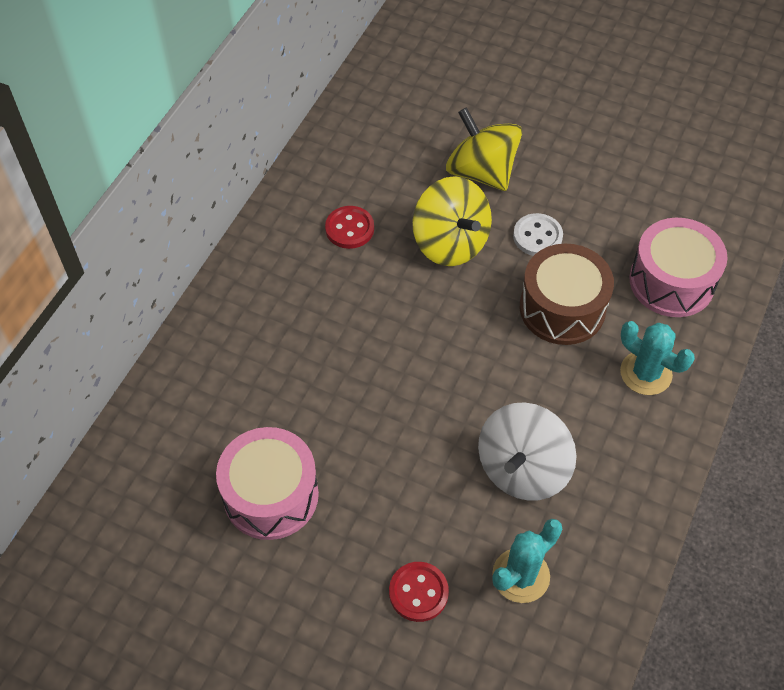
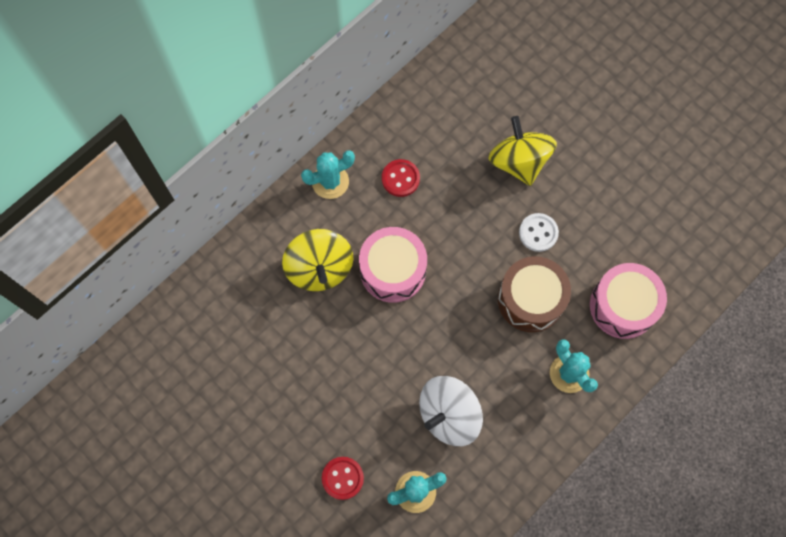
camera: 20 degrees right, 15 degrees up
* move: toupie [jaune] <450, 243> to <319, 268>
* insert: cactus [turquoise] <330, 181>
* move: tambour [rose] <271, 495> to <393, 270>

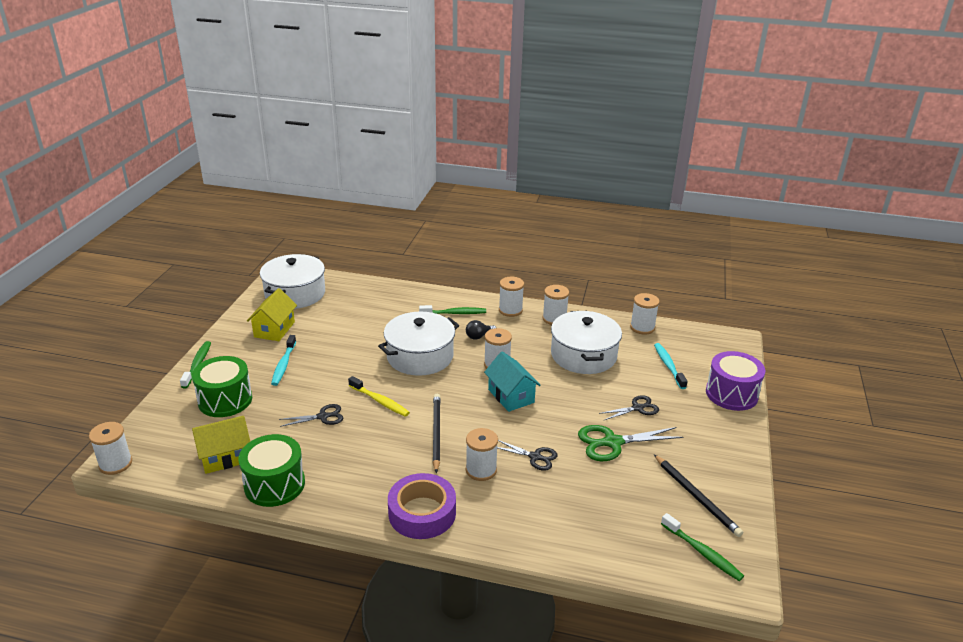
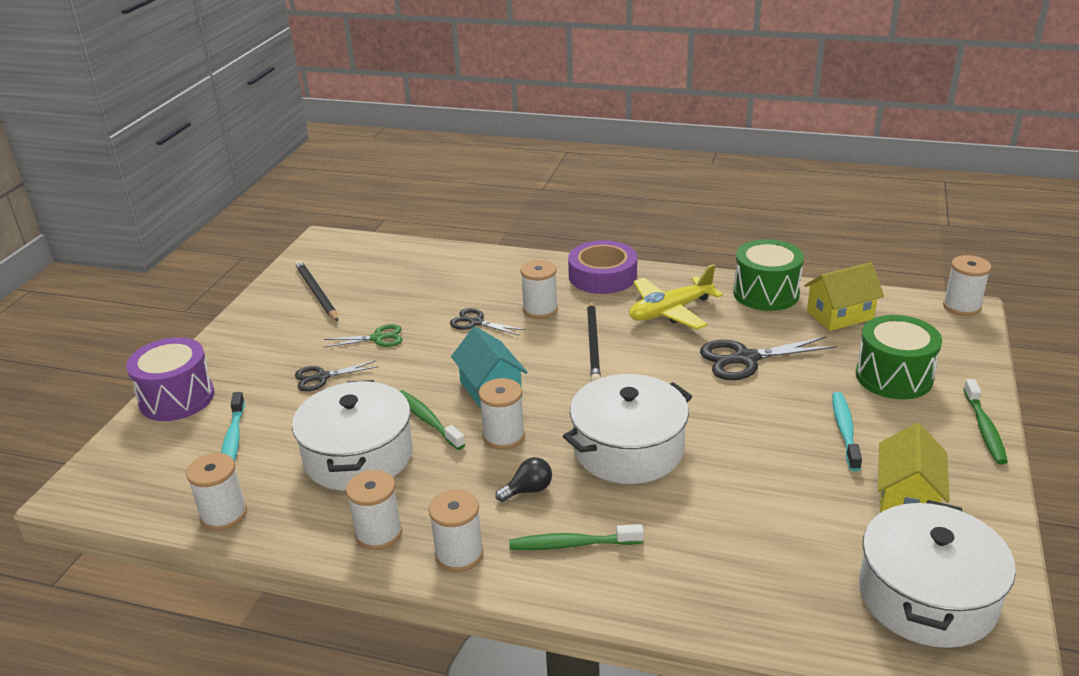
camera: 175 degrees left, 0 degrees up
* resize: ciseaux [vert] <612, 442> = <378, 338> x0.61
* move: brosse à dents [vert] <702, 552> to <427, 420>
* insert: avion [jaune] <670, 311>
* resize: ciseaux [noir] <323, 417> = <745, 359> x1.63
* delete: brosse à dents [jaune] <380, 401>

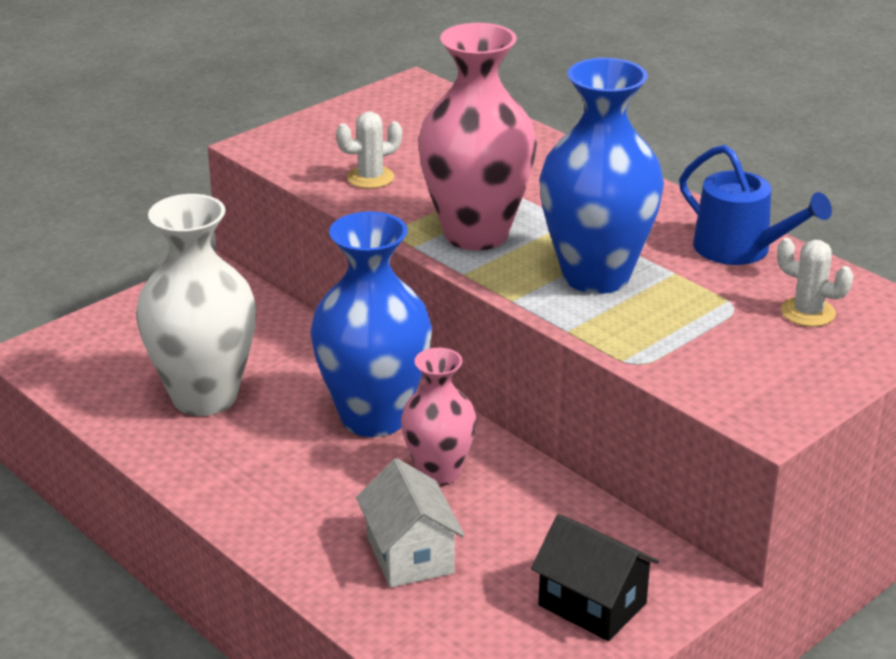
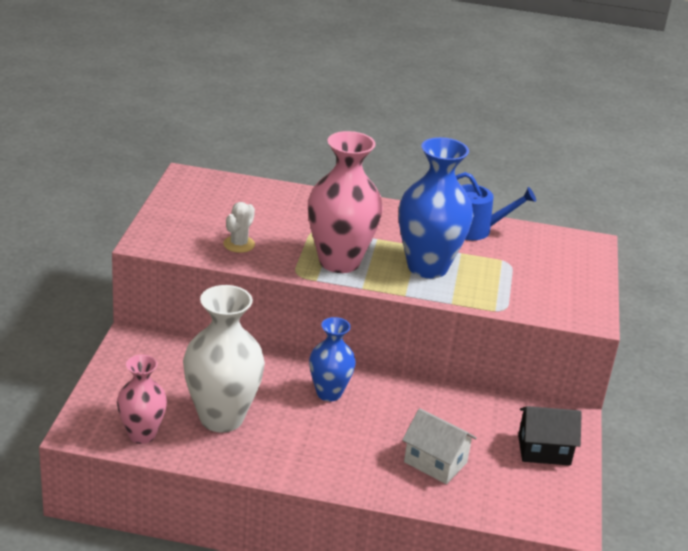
camera: 40 degrees left, 0 degrees up
* move: vase [rose] <438, 473> to <142, 434>
* resize: vase [bleu] <373, 417> = <329, 393> x0.60
* delete: cactus [blanc] <808, 312>

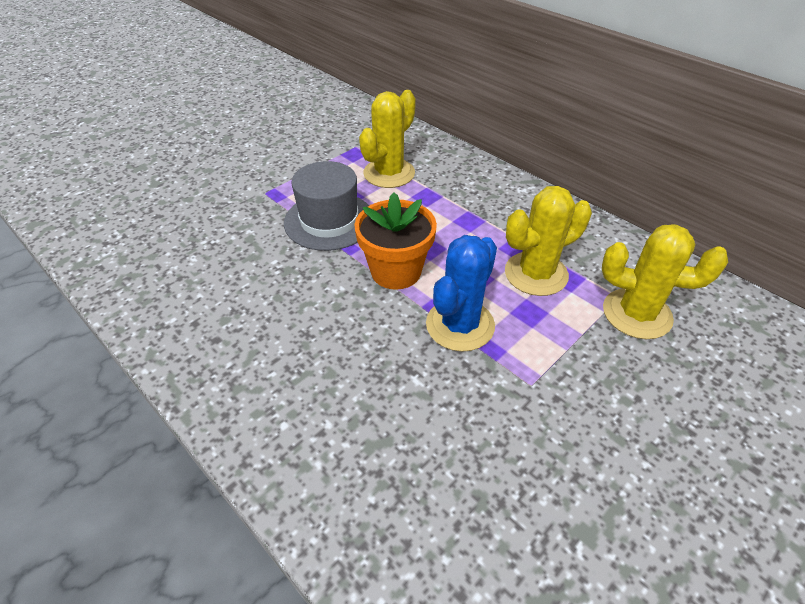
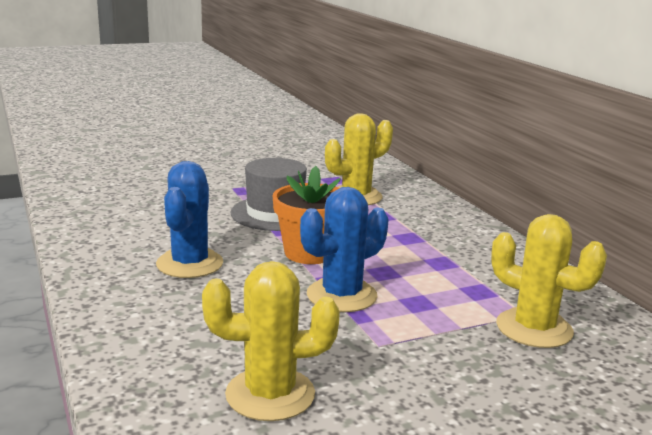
camera: 20 degrees right, 25 degrees down
* insert: cactus [bleu] <189, 264>
* move: cactus [jaune] <536, 274> to <270, 394>

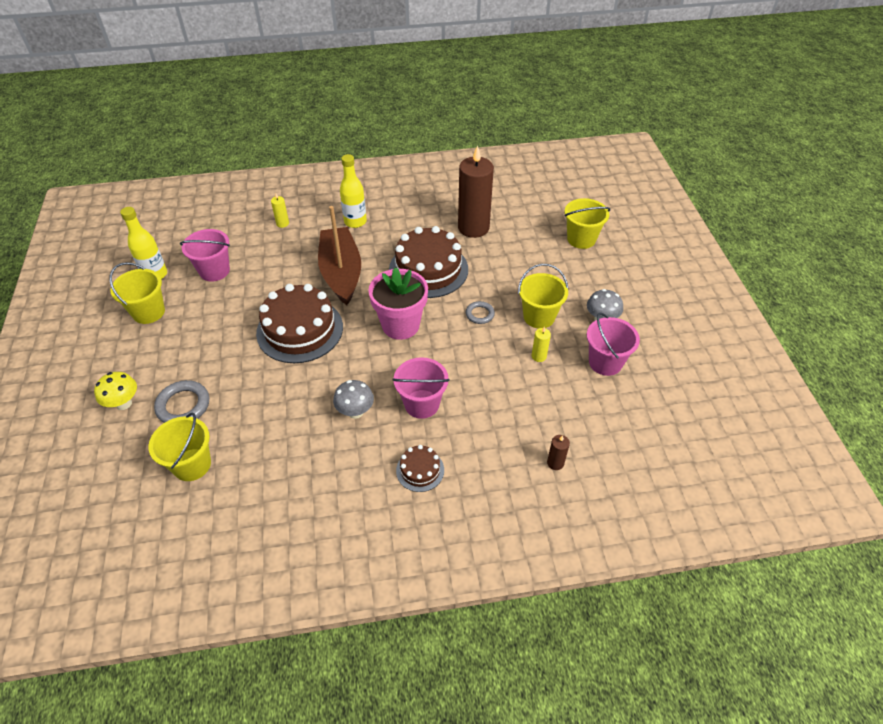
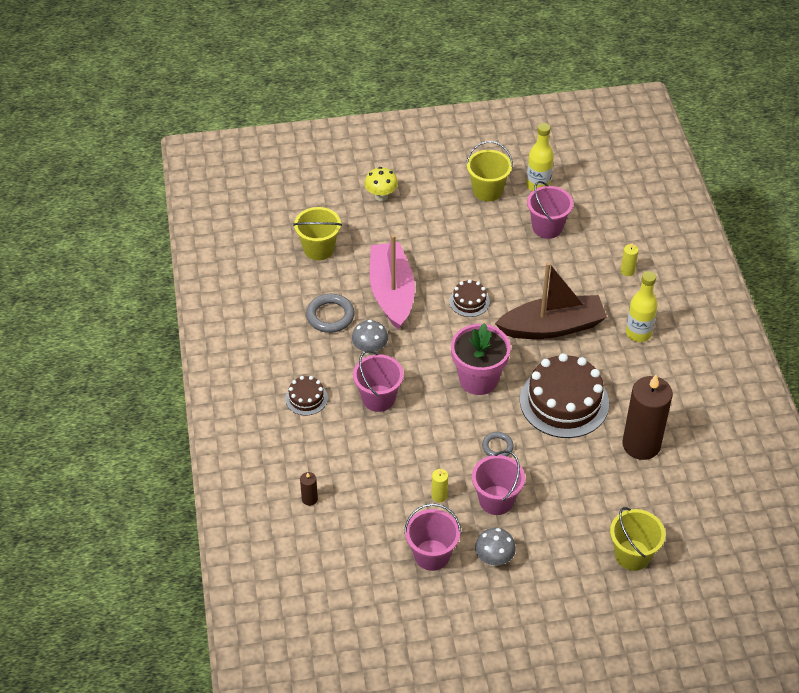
camera: 90 degrees right, 0 degrees up
* move: anneau [gris] <183, 405> to <330, 316>
* insert: bateau [rose] <391, 292>
* resize: gâteau [marron] <300, 330> = <469, 301> x0.48
* recolor: seau [jaune] <539, 317> to seau [rose] <496, 500>

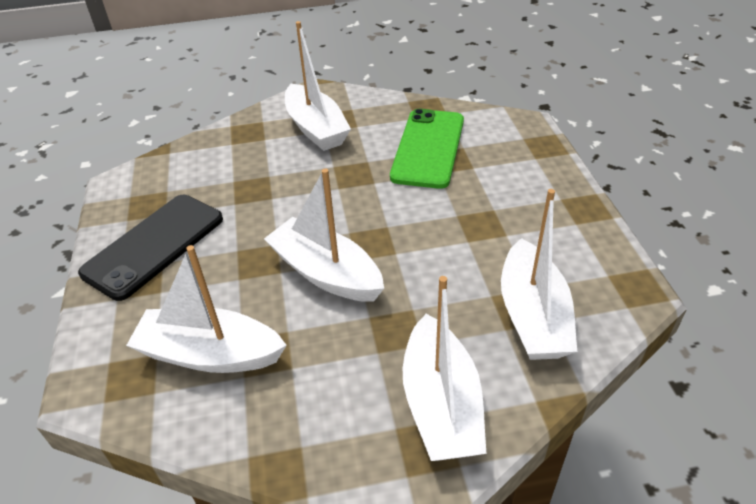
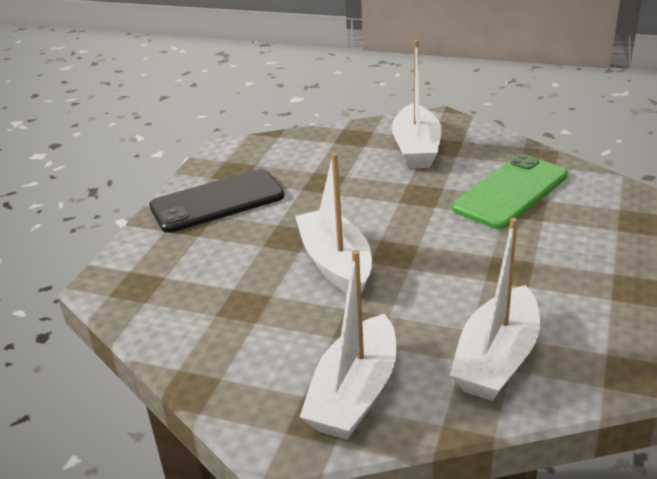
camera: 30 degrees right, 10 degrees down
* delete: bateau [blanc] <210, 354>

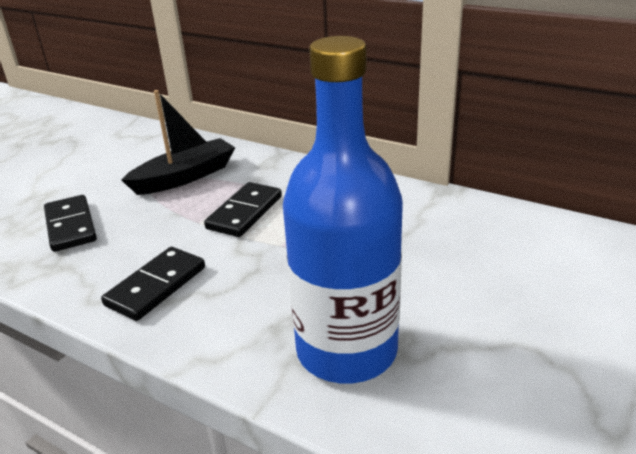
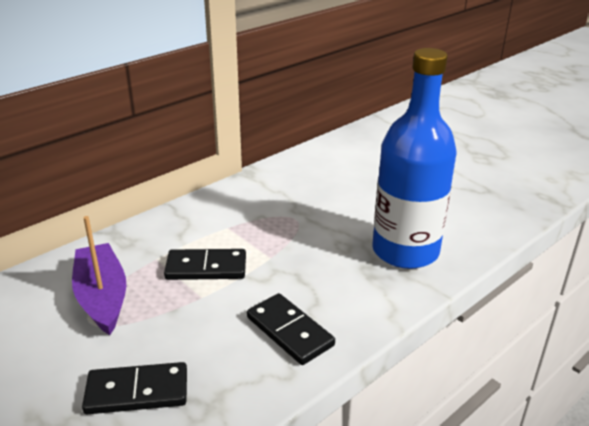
camera: 75 degrees left, 0 degrees up
* recolor: bateau [noir] <185, 177> to bateau [violet] <102, 297>
* rotate: domino [noir] <244, 212> = <206, 268> 45 degrees counterclockwise

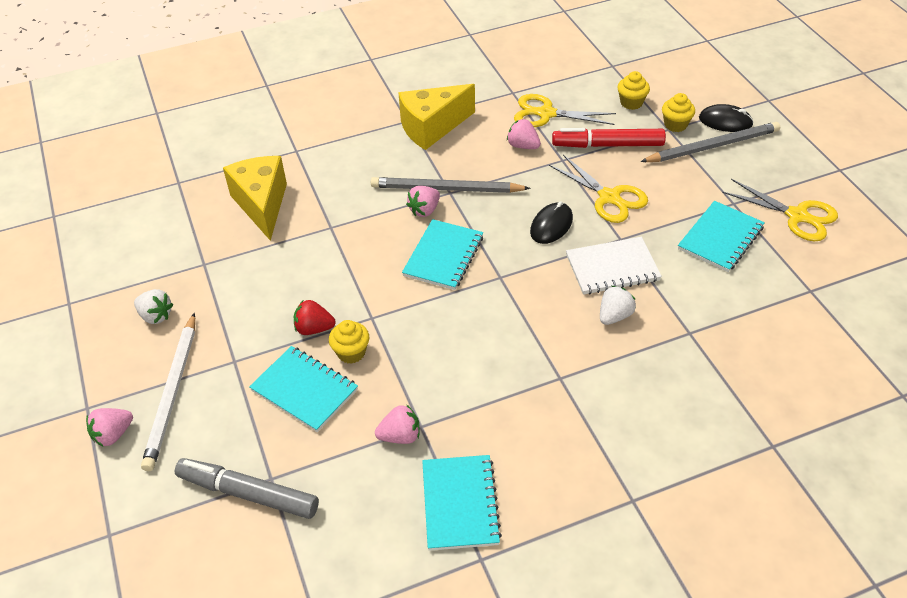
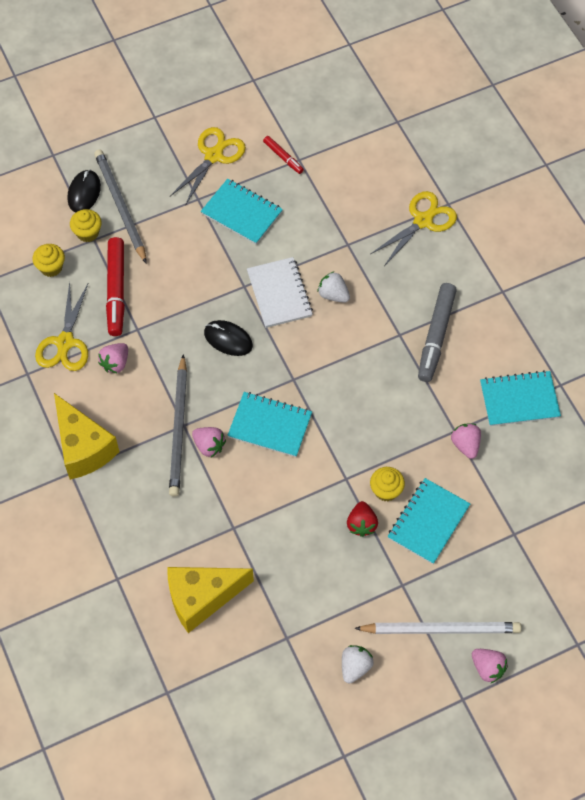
camera: 95 degrees left, 15 degrees up
* insert: feutre [rouge] <283, 157>
* move: ciseaux [jaune] <609, 197> to <423, 221>
* move: feutre [gris] <248, 493> to <436, 336>

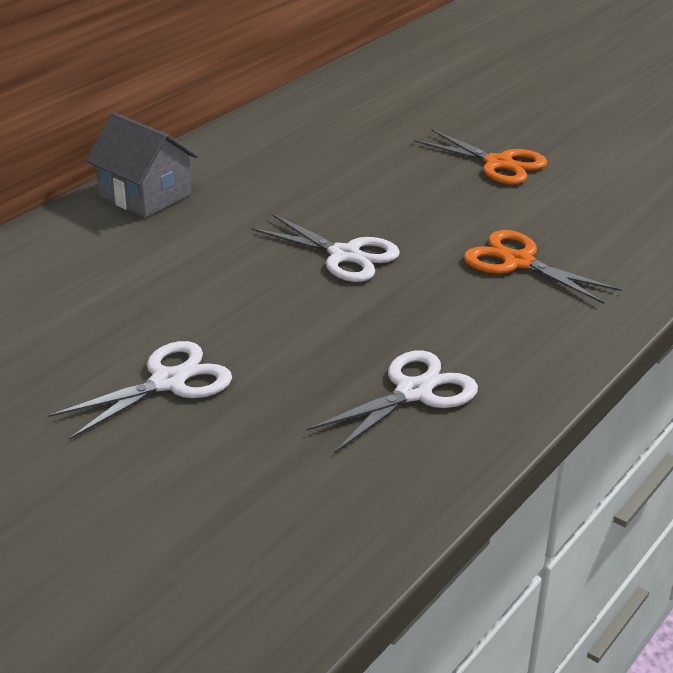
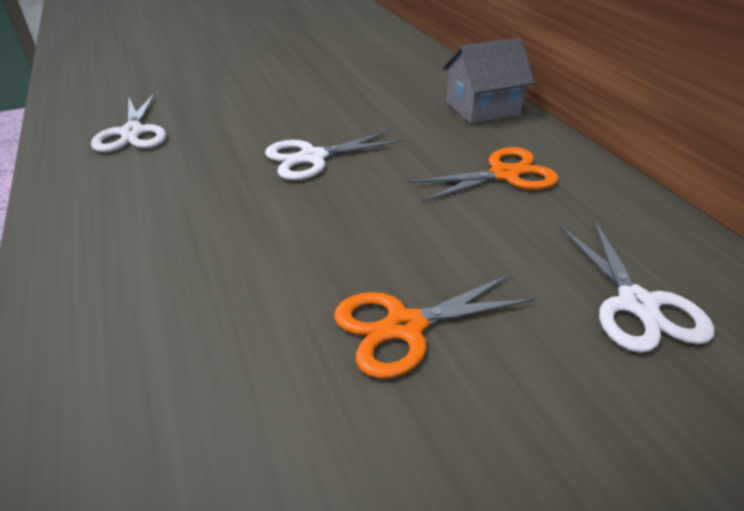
camera: 120 degrees right, 5 degrees up
* move: ciseaux [orange] <518, 262> to <504, 174>
* move: ciseaux [blanc] <168, 382> to <637, 304>

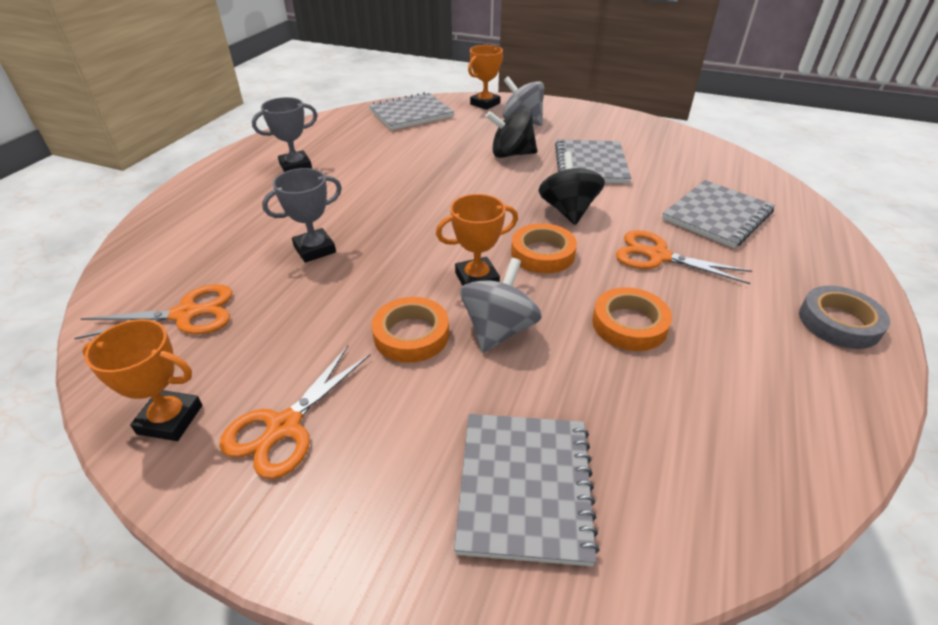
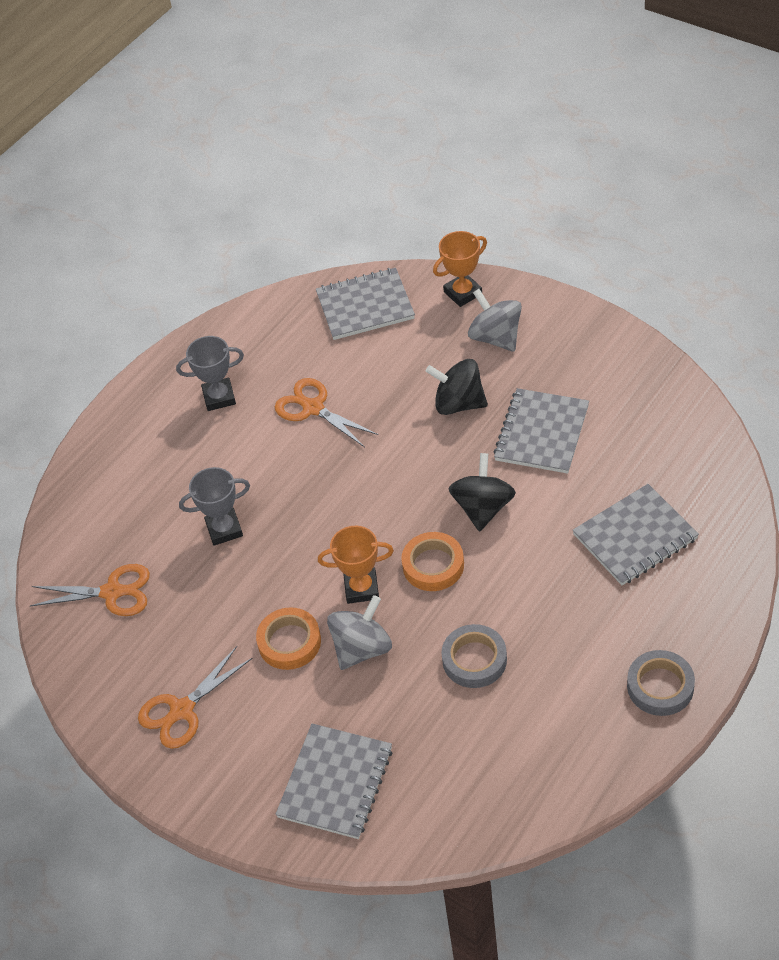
camera: 20 degrees right, 10 degrees up
* move: ciseaux [orange] <658, 256> to <313, 408>
* recolor: ruban adhésif [orange] <629, 324> to ruban adhésif [gris] <474, 660>
* delete: trophée [orange] <170, 419>

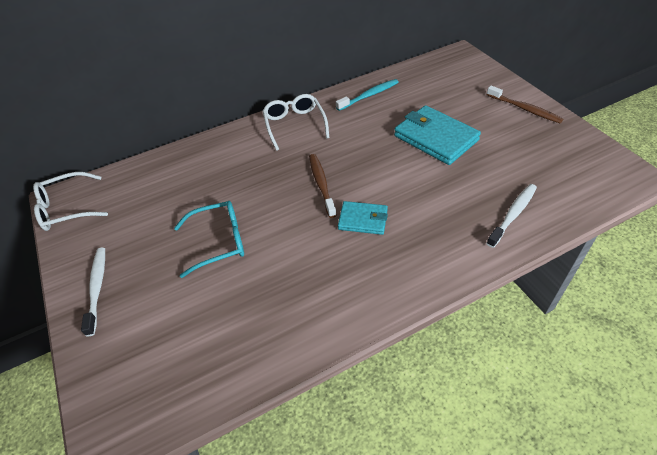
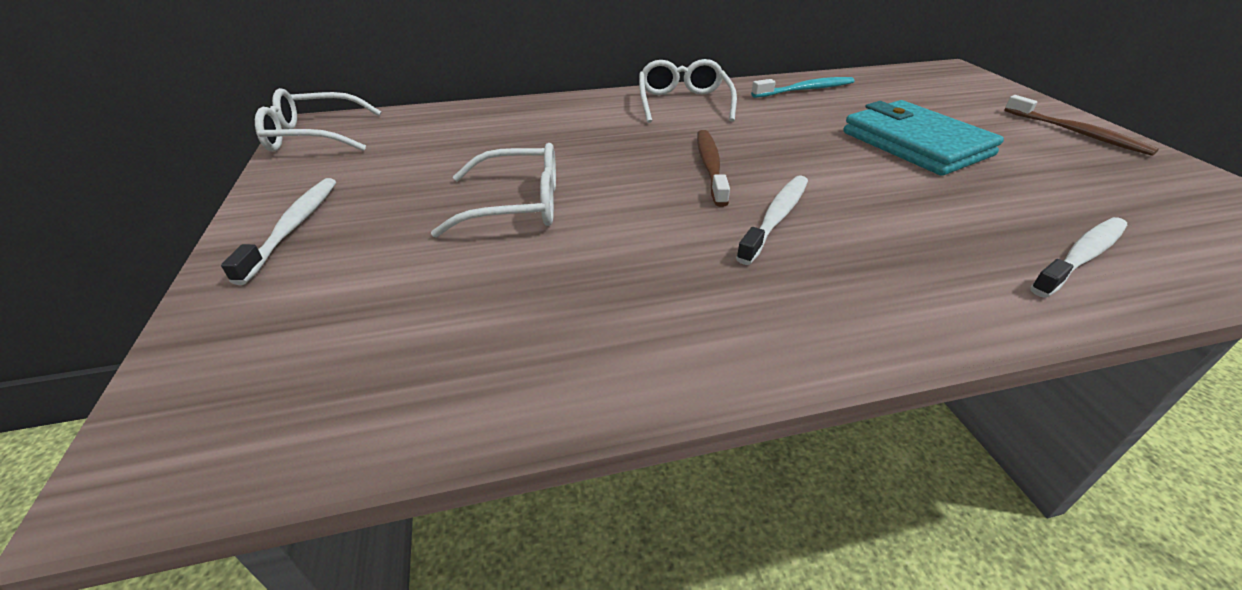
camera: 10 degrees right, 10 degrees down
* recolor: lunettes [turquoise] <219, 242> to lunettes [blanc] <516, 205>
* replace: portefeuille [turquoise] <363, 220> to brosse à dents [blanc] <775, 218>

